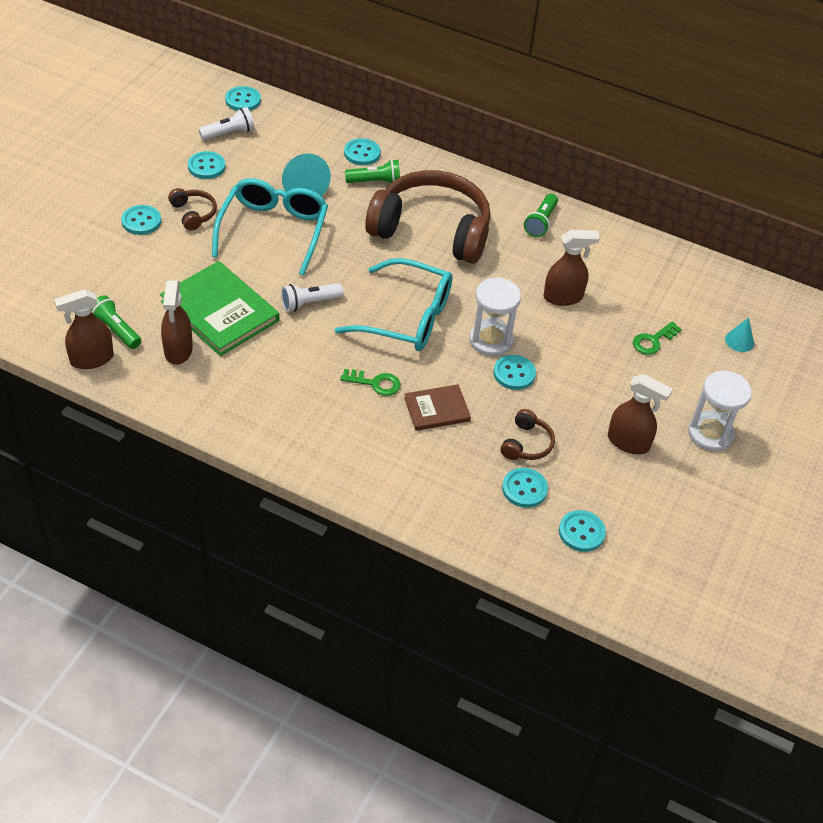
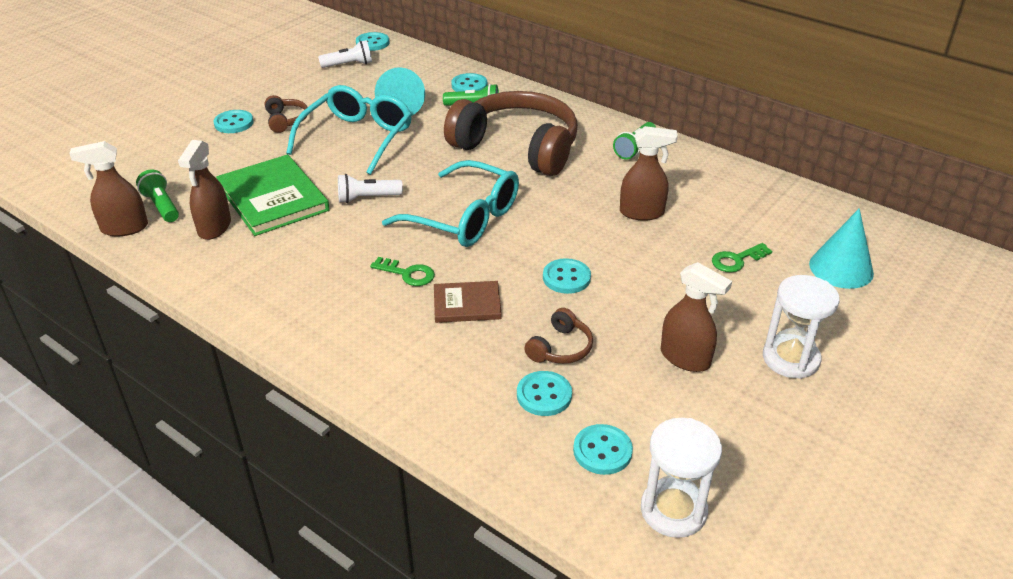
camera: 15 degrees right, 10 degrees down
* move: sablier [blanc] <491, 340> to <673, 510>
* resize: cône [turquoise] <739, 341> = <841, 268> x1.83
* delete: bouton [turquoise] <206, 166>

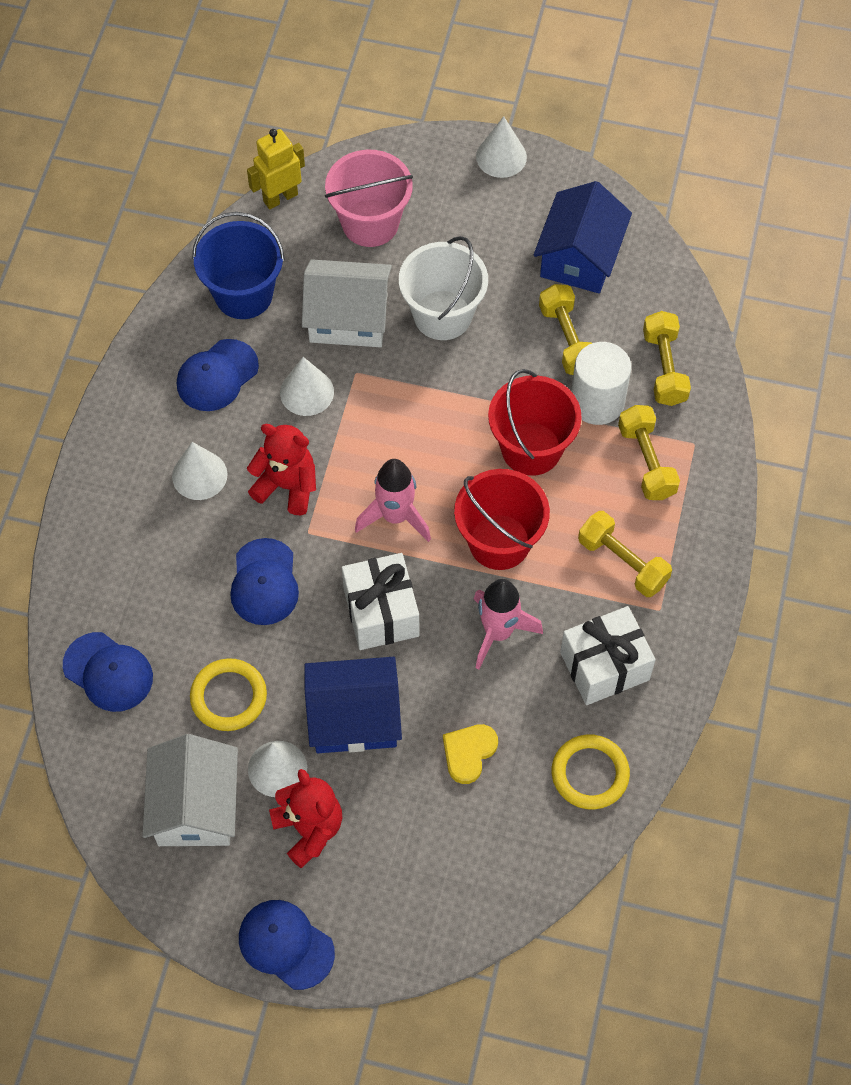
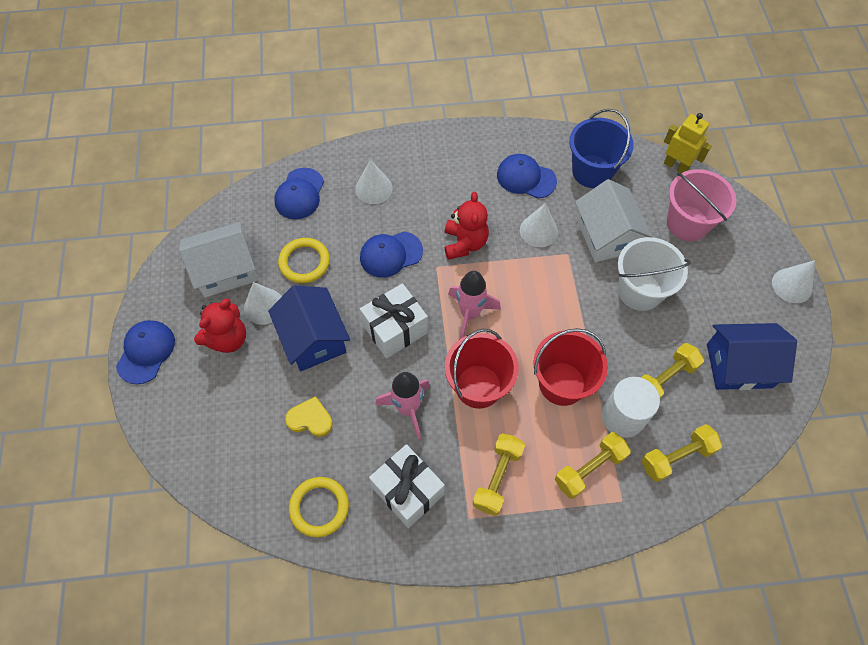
camera: 70 degrees right, 0 degrees up
* move: cône [blanc] <199, 475> to <373, 188>

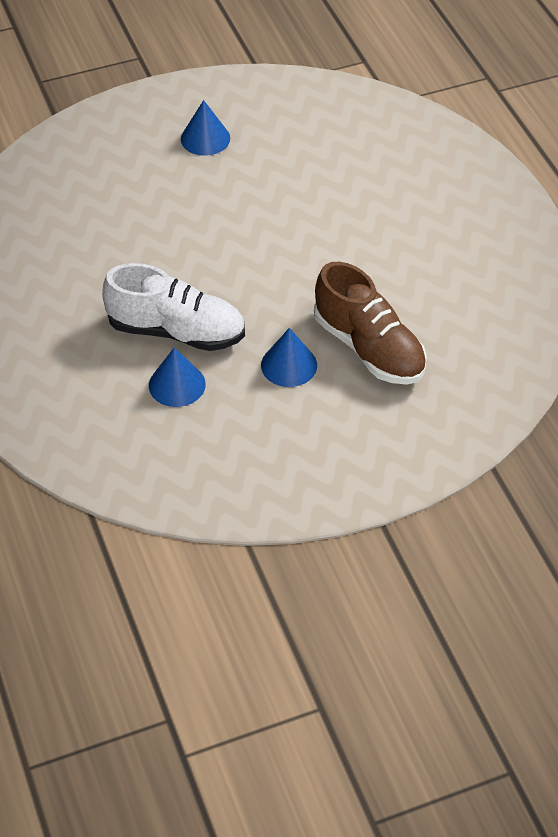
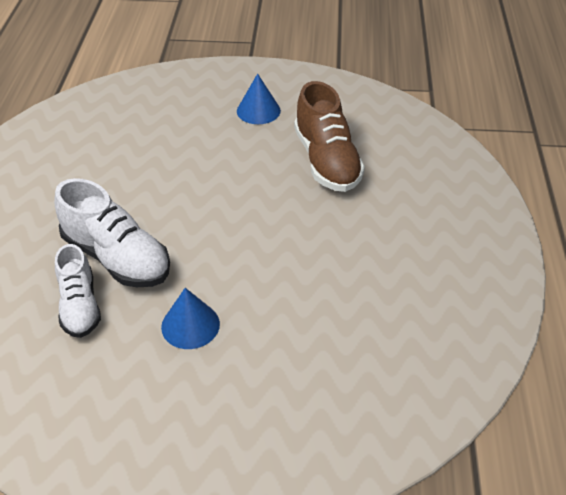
camera: 25 degrees right, 5 degrees down
* replace: cône [bleu] <177, 384> to chaussure [blanc] <80, 306>
* move: chaussure [marron] <369, 348> to <327, 161>

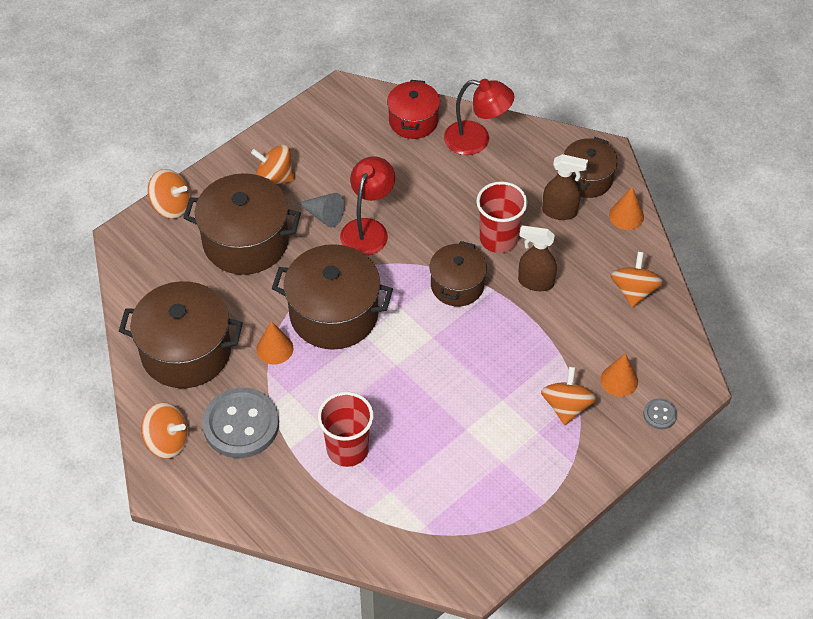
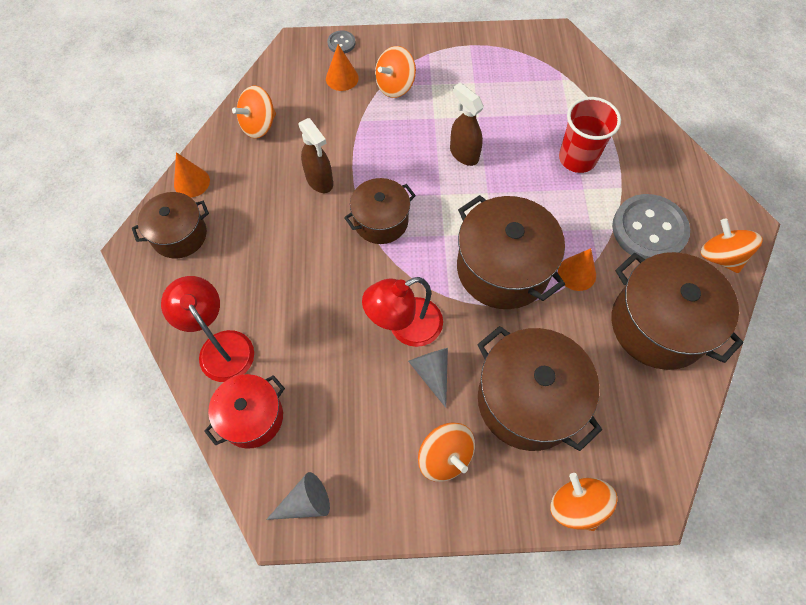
camera: 140 degrees left, 10 degrees up
* insert: cône [gris] <305, 502>
* move: vaporisateur [marron] <560, 212> to <463, 154>
* delete: gobelet [rouge] <498, 239>

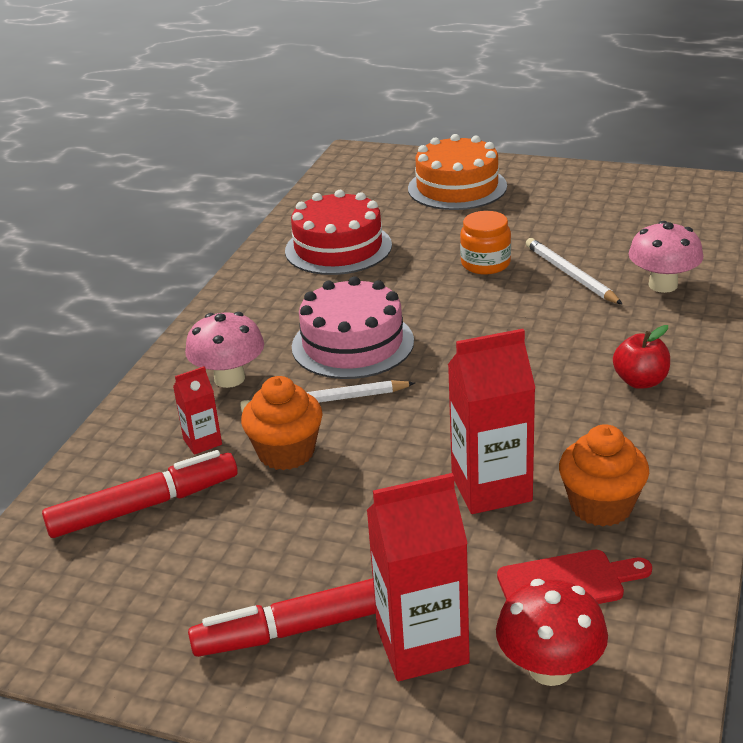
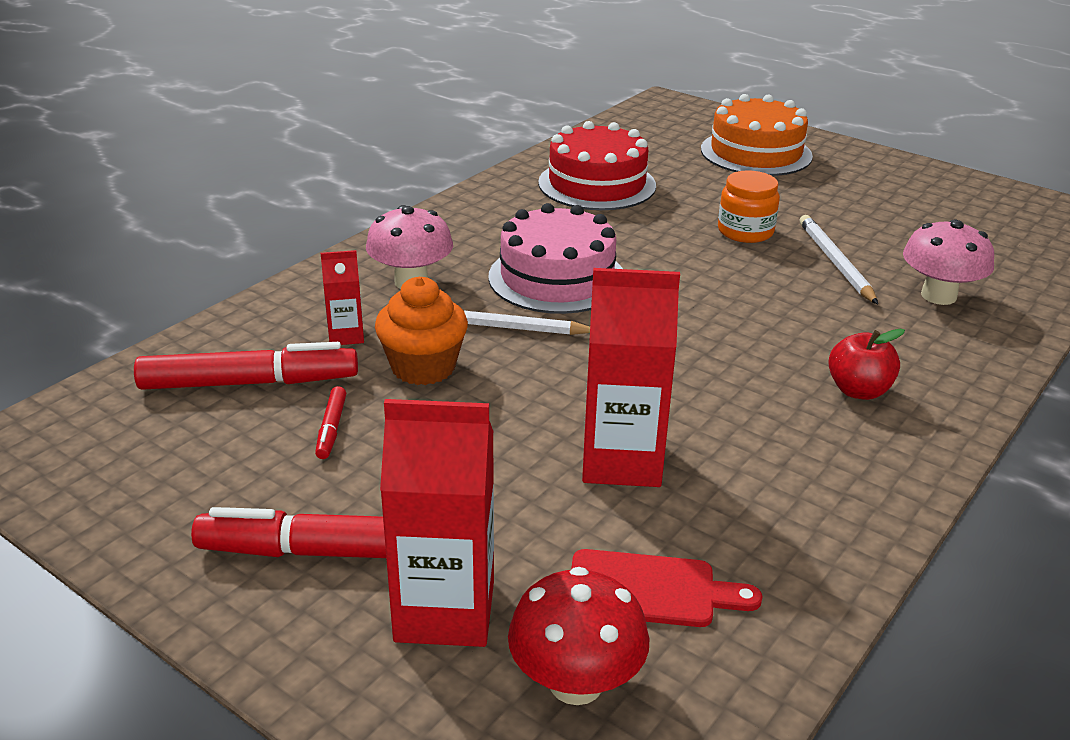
camera: 15 degrees right, 0 degrees up
* insert: feutre [rouge] <331, 429>
* delete: muffin [orange] <601, 506>

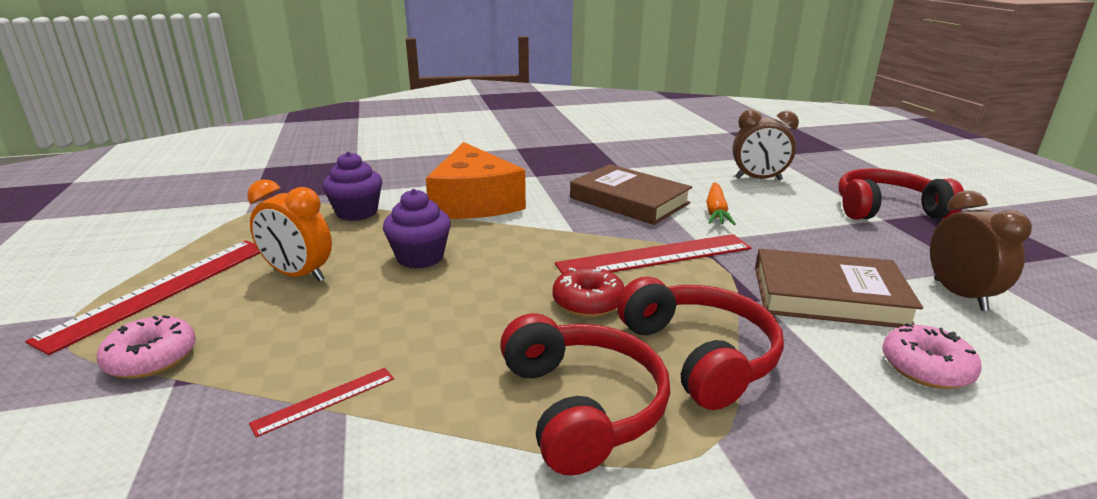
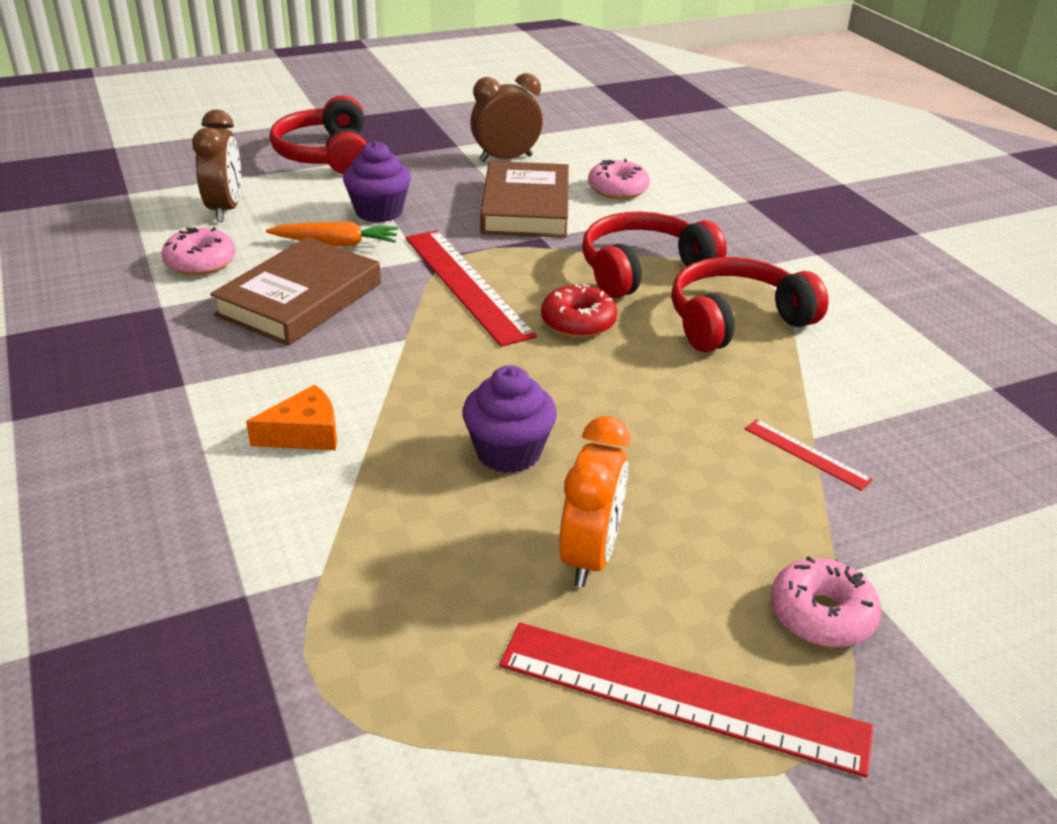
camera: 100 degrees left, 10 degrees up
* insert: beignet [rose] <200, 262>
* resize: fromage [orange] <474, 202> = <304, 433> x0.46
* move: muffin [violet] <357, 212> to <379, 212>

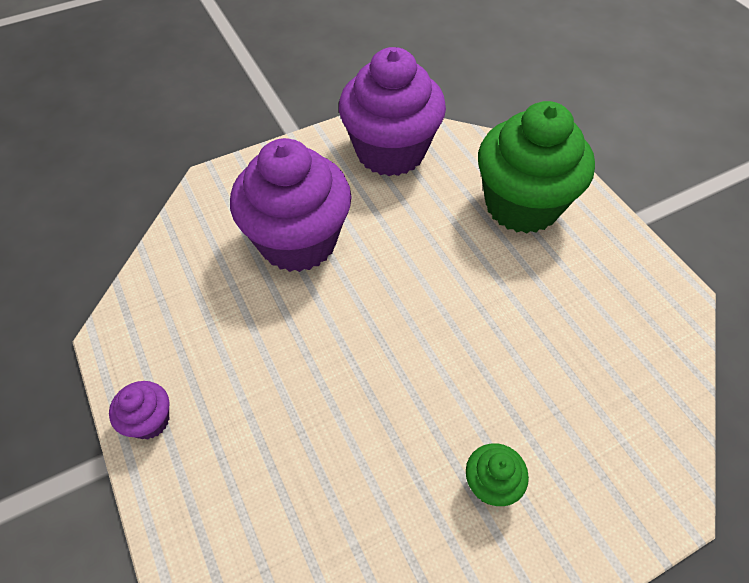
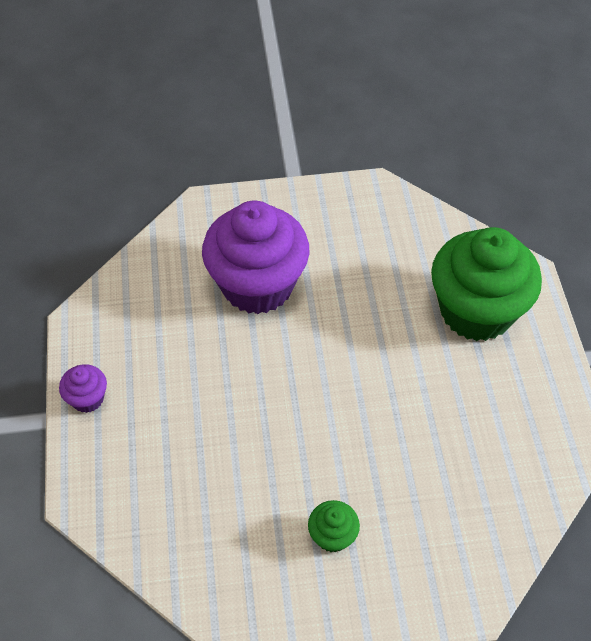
camera: 20 degrees right, 0 degrees up
* delete: muffin [violet] <390, 151>

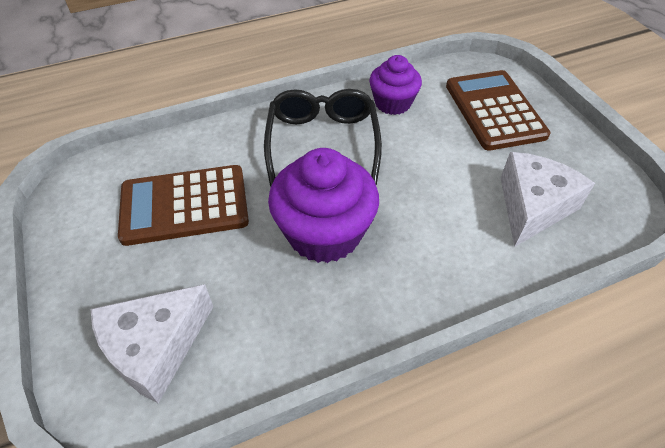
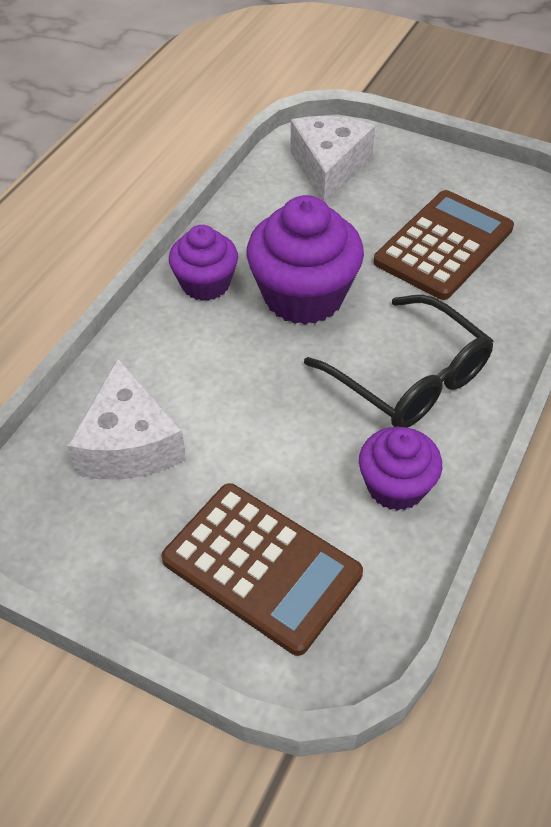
camera: 140 degrees right, 0 degrees up
* insert: muffin [violet] <205, 284>

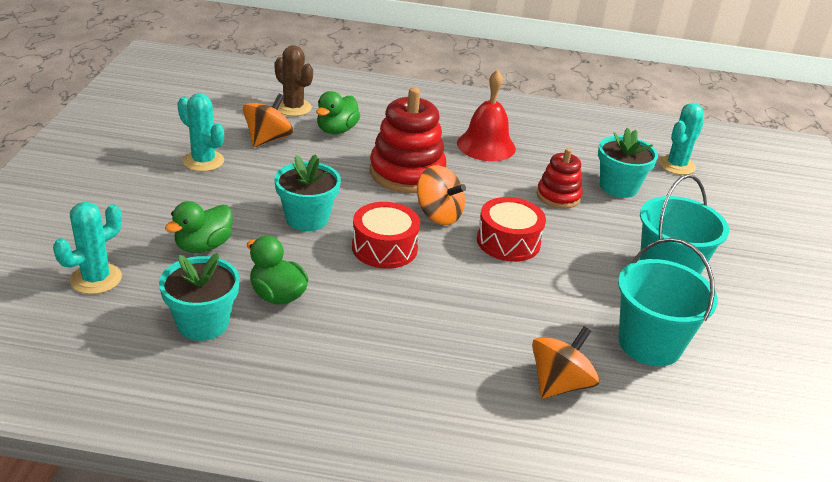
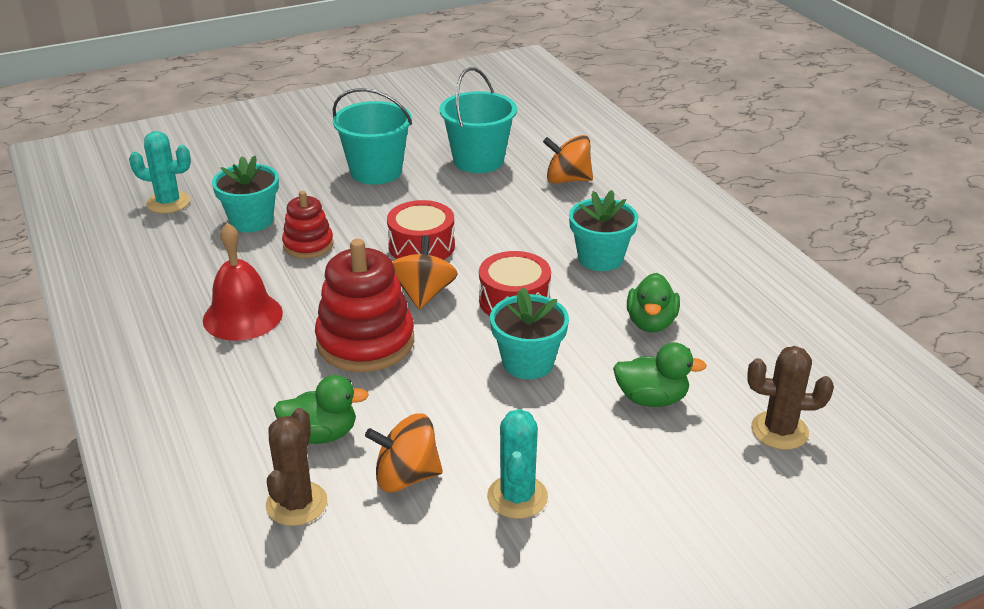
camera: 120 degrees left, 0 degrees up
* move: pot de fleurs [turquoise] <203, 323> to <600, 258>
* recolor: cactus [turquoise] <96, 279> to cactus [marron] <779, 431>

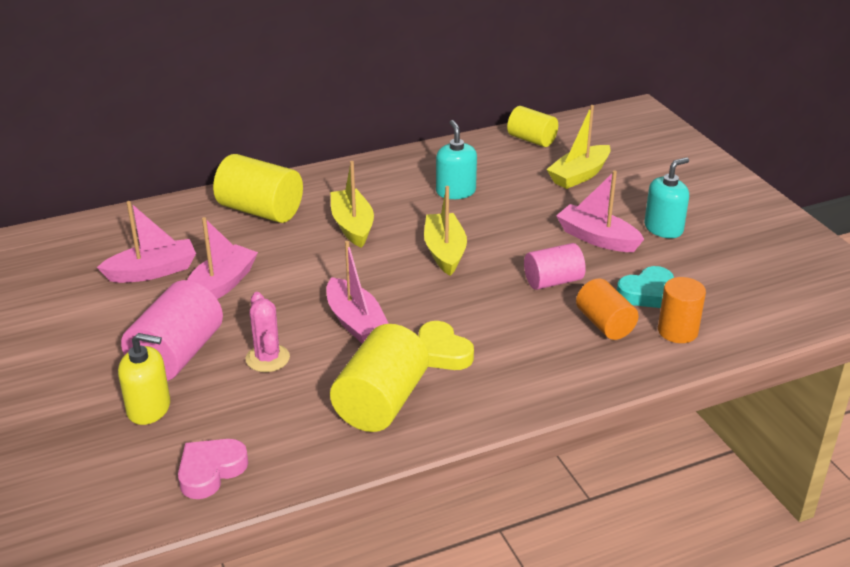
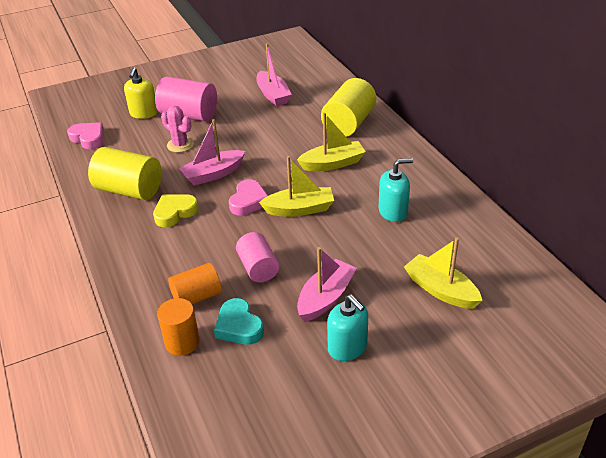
camera: 90 degrees right, 5 degrees up
* rotate: cactus [rose] <267, 358> = <180, 145> 60 degrees clockwise
* insert: cœur [rose] <248, 201>
* delete: bateau [rose] <221, 285>
* delete: cylindre [jaune] <531, 140>

